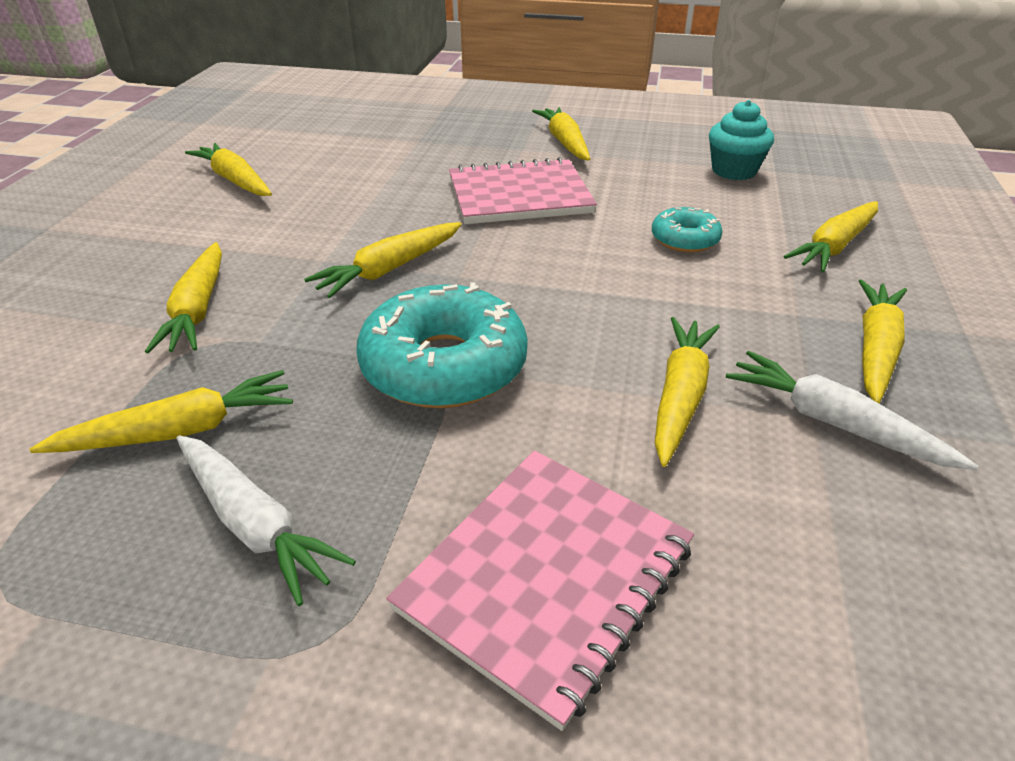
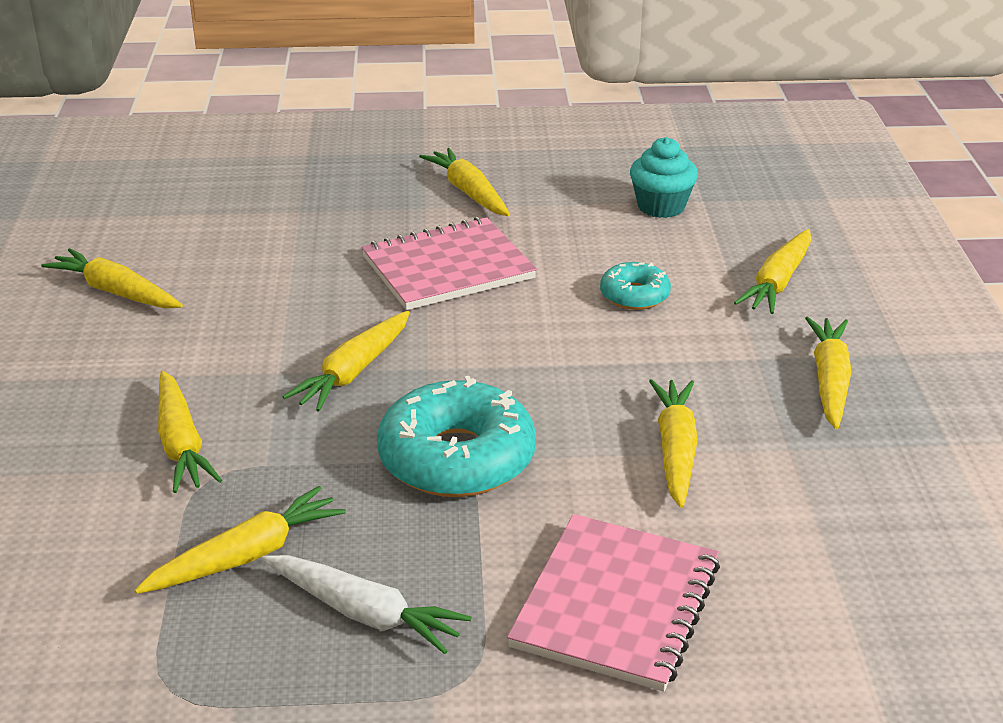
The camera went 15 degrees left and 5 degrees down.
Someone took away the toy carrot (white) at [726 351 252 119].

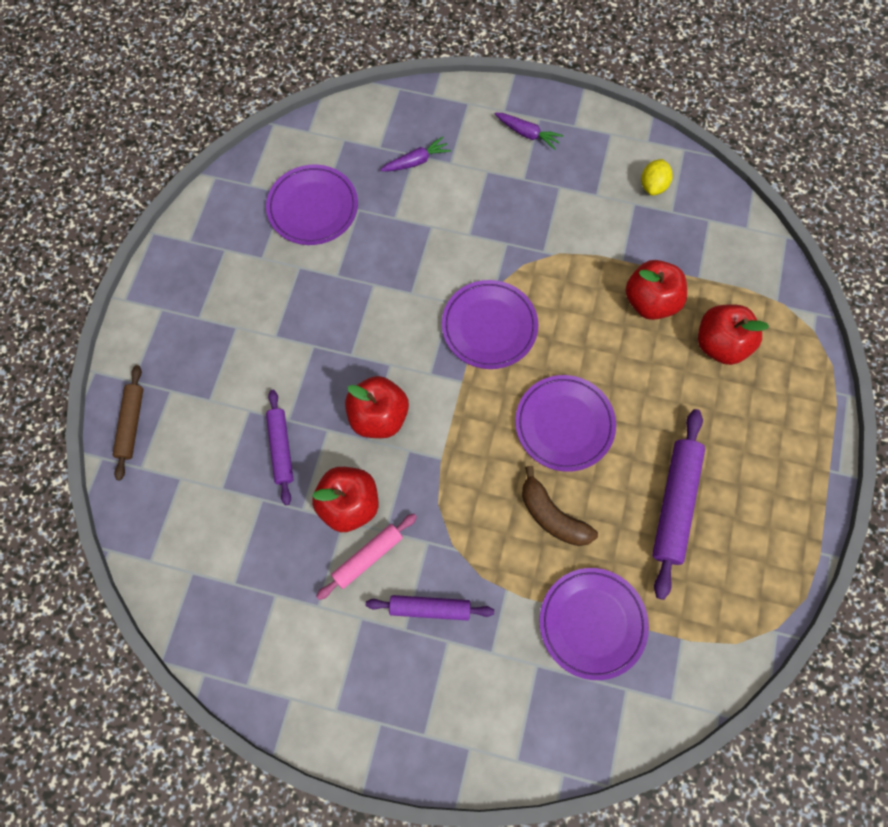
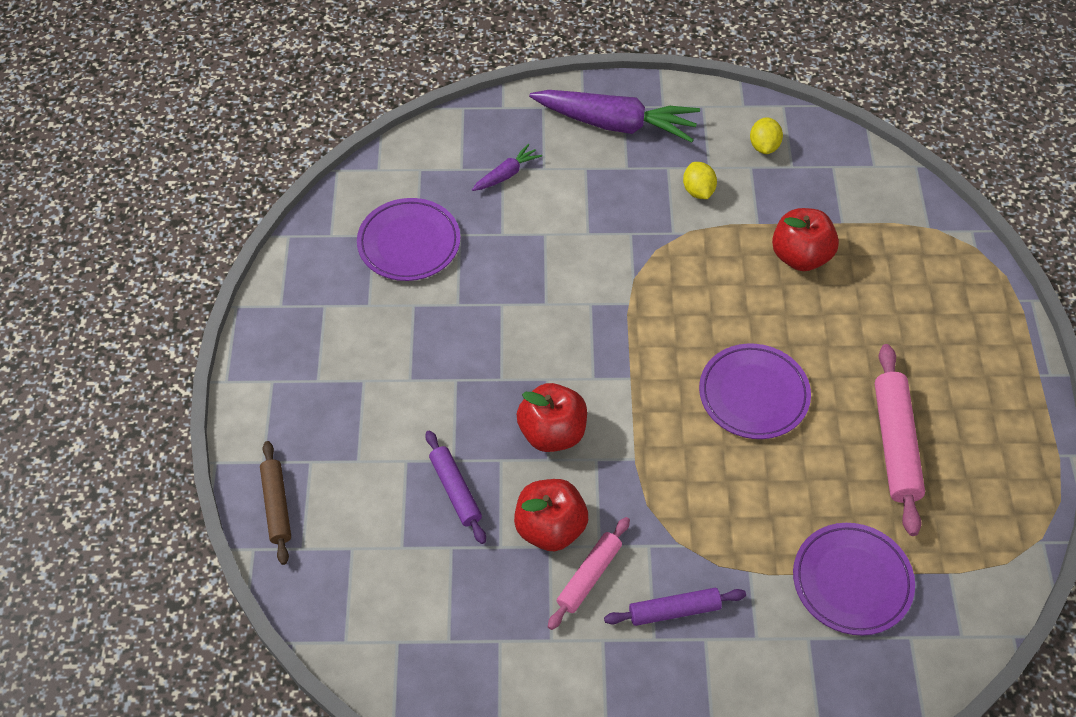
The camera went 15 degrees left and 15 degrees down.
Someone took away the flat dish (royal purple) at [442 280 96 89].
Someone scaled the toy carrot (royal purple) at [495 113 68 37] by 2.13.
Someone took away the toy banana (russet) at [522 466 76 80].
Someone repainted the rolling pin (royal purple) at [652 409 53 191], which became the rolling pin (rose-pink) at [875 344 50 192].
Someone took away the apple (red) at [698 304 71 61].
Someone put down the toy lemon (yellow) at [683 162 34 37].

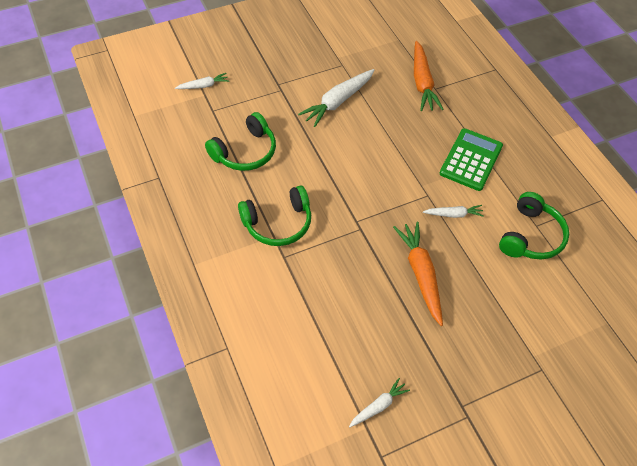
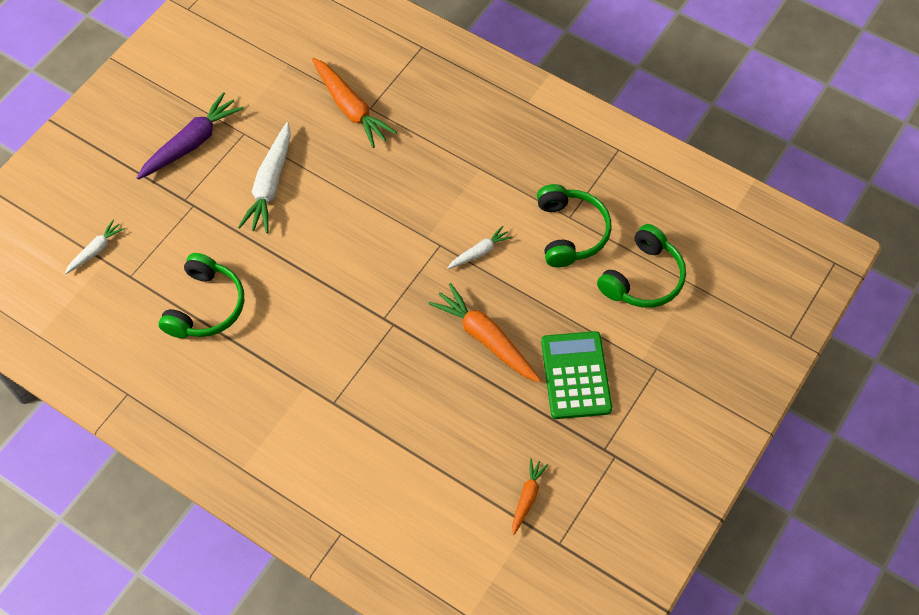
The camera went 30 degrees left and 5 degrees up.
Someone carried the headset (green) from [238 186 73 60] to [597 224 89 84].
Someone repainted the toy carrot (white) at [349 378 61 49], which became the toy carrot (orange-coloured) at [512 458 36 77].
Someone carried the pocket calculator (green) from [440 128 63 63] to [541 331 71 88].
Someone put down the toy carrot (royal purple) at [137 92 107 88].

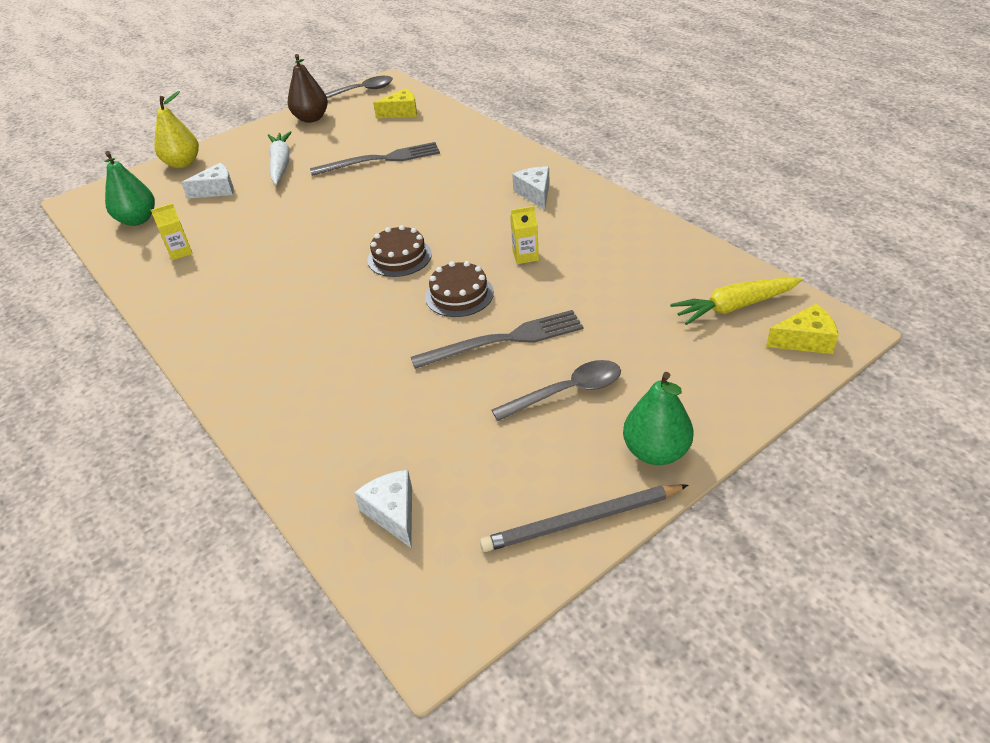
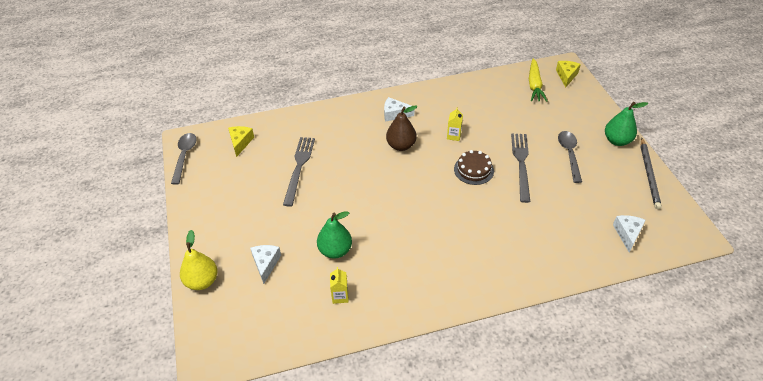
The camera went 70 degrees left and 5 degrees up.
Someone carried the pear (green) from [104 151 51 75] to [317 211 35 48].
Someone took away the toy carrot (white) at [268 131 24 54].
Someone carried the pear (russet) from [288 54 40 69] to [386 105 32 46].
Someone rotated the cheese wedge (white) at [354 470 58 78] by 105 degrees clockwise.
Someone took away the cake (russet) at [367 225 65 52].

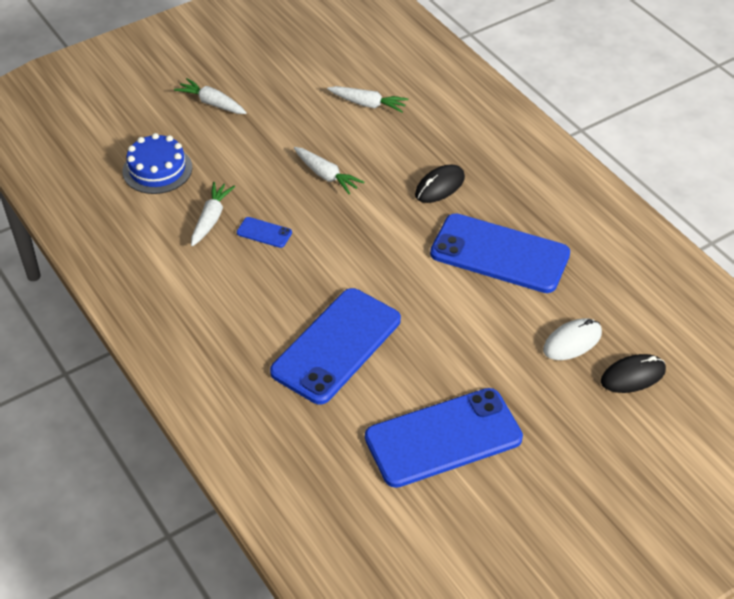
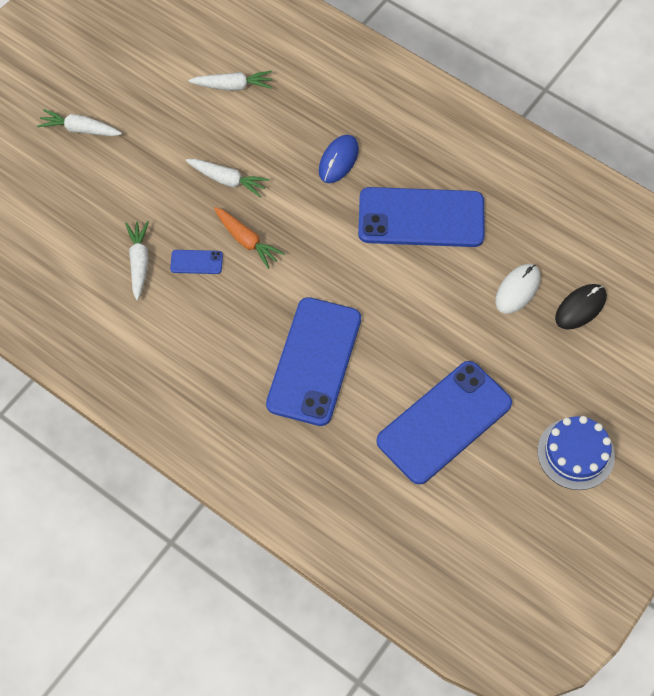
The camera went 20 degrees left and 15 degrees up.
Someone carried the cake (blue) from [123 133 69 61] to [537 416 78 74].
Someone repainted the PC mouse (jet-black) at [415 165 50 38], which became the PC mouse (blue) at [319 135 40 48].
Someone put down the toy carrot (orange-coloured) at [214 207 71 62].

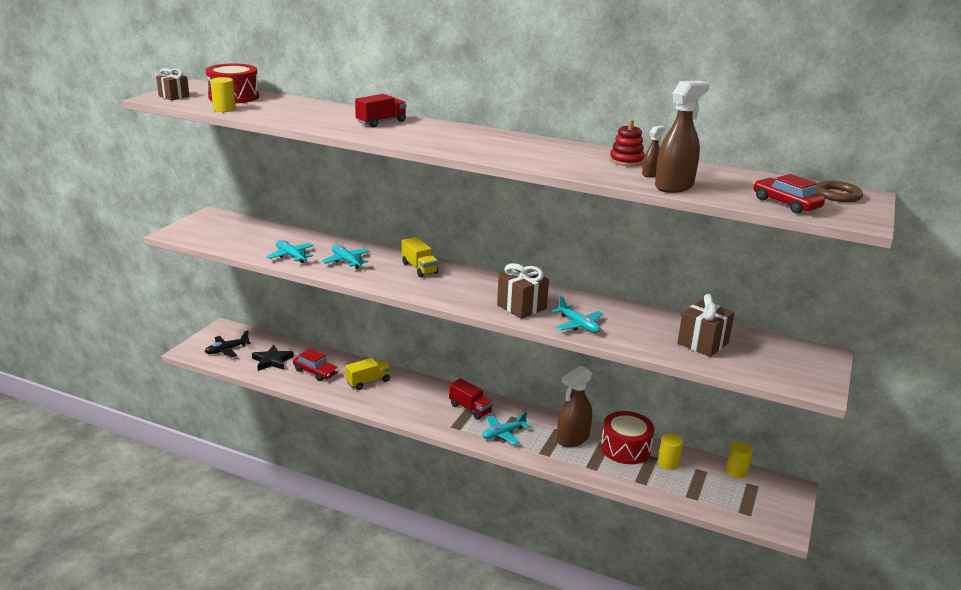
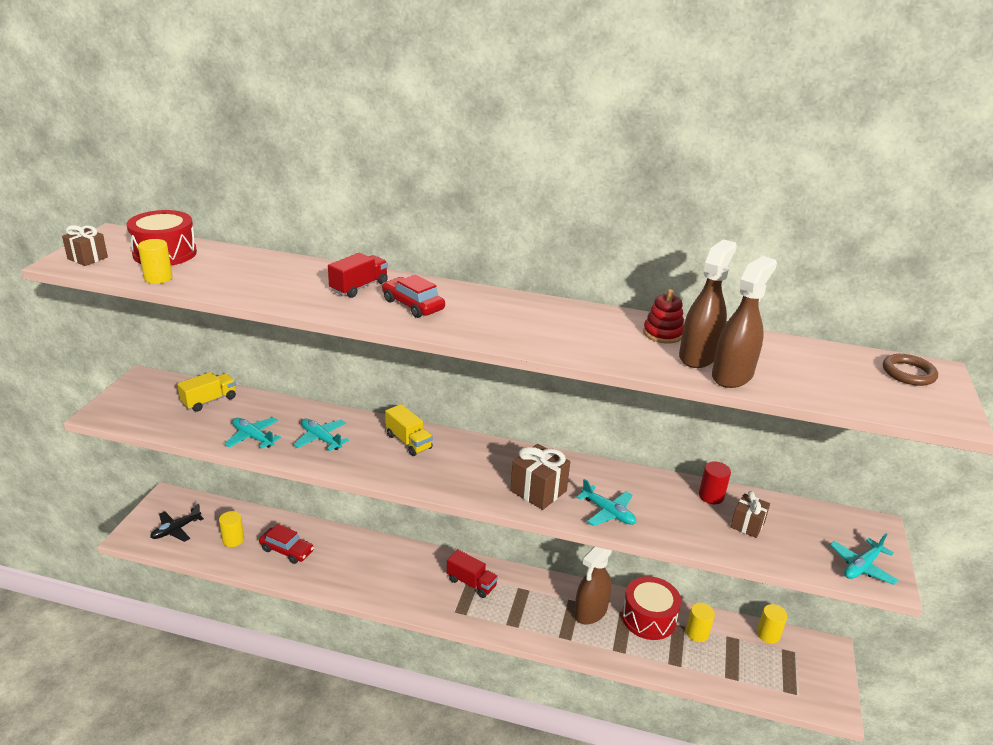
The camera went 10 degrees left and 5 degrees up.
Someone swapped the five-pointed star (jet-black) at [252 345 42 26] for the cylinder shape (yellow) at [219 511 25 36].
Someone carried the toy truck (yellow) from [345 358 46 32] to [177 372 59 40].
Someone carried the toy plane (turquoise) from [482 411 48 34] to [830 533 68 52].
Someone scaled the spray bottle (russet) at [642 126 23 52] by 2.07.
Someone scaled the present (russet) at [677 294 58 63] by 0.65.
Someone carried the automobile (red) from [753 174 72 40] to [382 274 63 44].
Someone put down the cylinder shape (red) at [699 461 32 43].

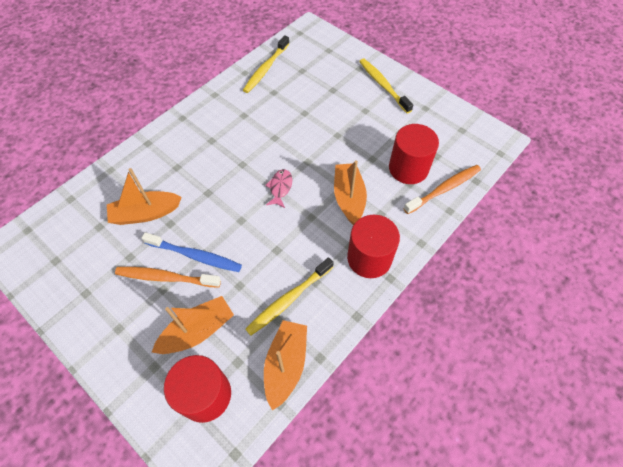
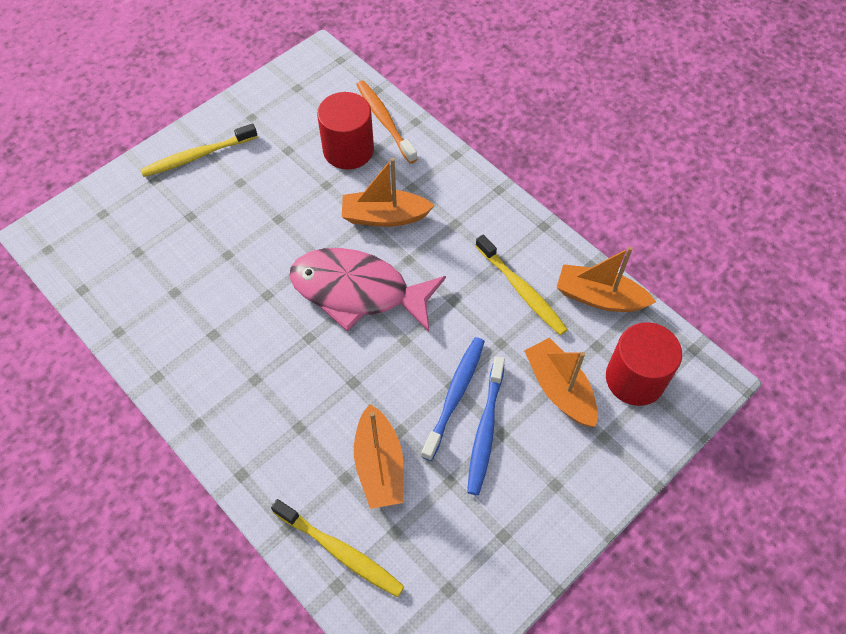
The camera went 85 degrees left and 0 degrees up.
Someone repainted the dental brush (orange-coloured) at [115 267 106 21], which became the dental brush (blue) at [467 356 38 139].
Someone carried the dental brush (yellow) from [243 35 47 58] to [271 499 133 98].
Someone scaled the fish (rose-pink) at [265 169 27 39] by 2.47.
Someone took away the cylinder shape (red) at [347 215 53 63].

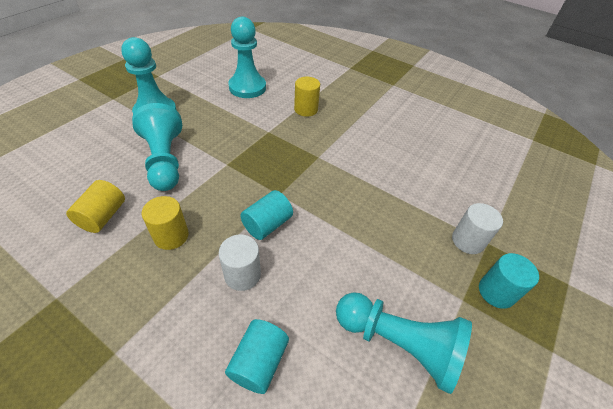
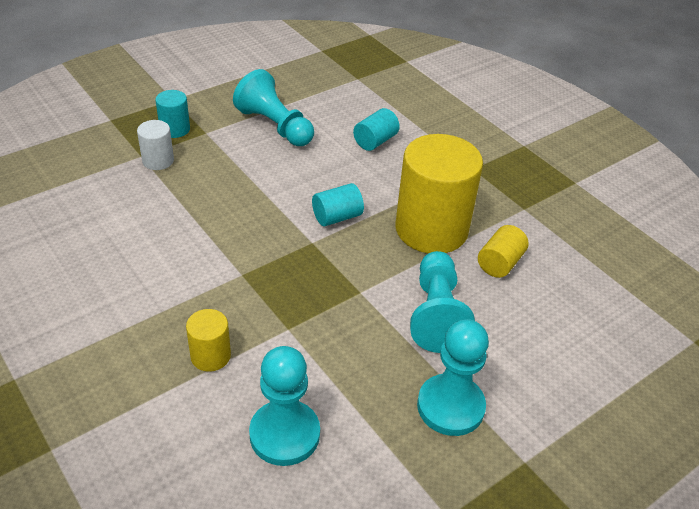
The camera went 160 degrees left and 5 degrees down.
Someone scaled the cylinder shape (yellow) at [142 196 47 54] by 2.19.
Someone took away the cylinder shape (white) at [219 235 42 56].

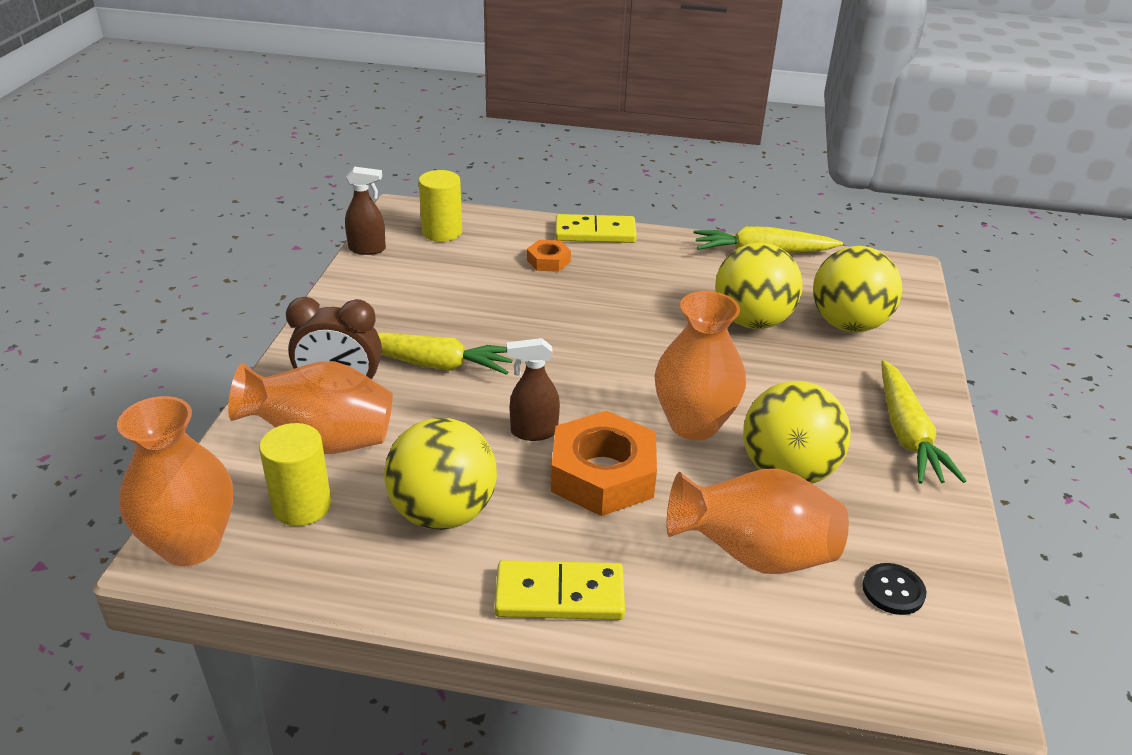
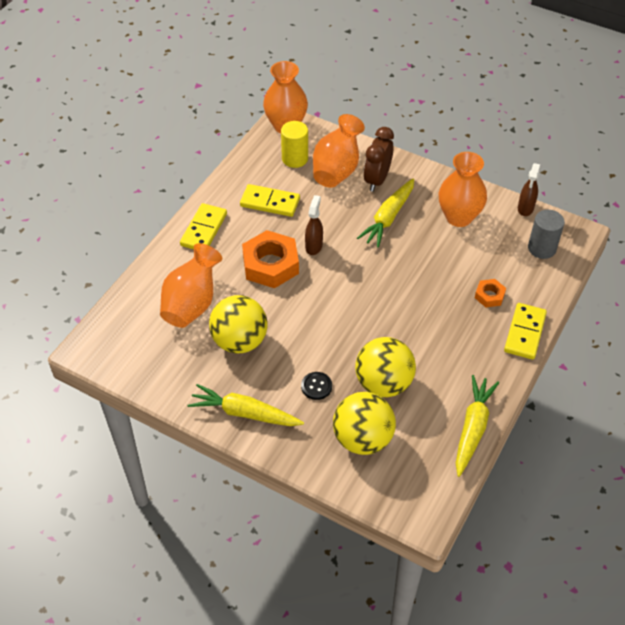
The camera went 110 degrees right and 15 degrees up.
Someone swapped the ball (yellow) at [384 418 113 112] for the domino tile (yellow) at [240 184 60 33].
Someone repainted the cylinder shape (yellow) at [419 170 43 72], which became the cylinder shape (gray) at [528 210 37 49].
Someone carried the vase (orange-coloured) from [655 291 91 149] to [439 152 48 75].
Someone carried the shirt button (jet-black) from [862 563 65 52] to [301 372 31 28].

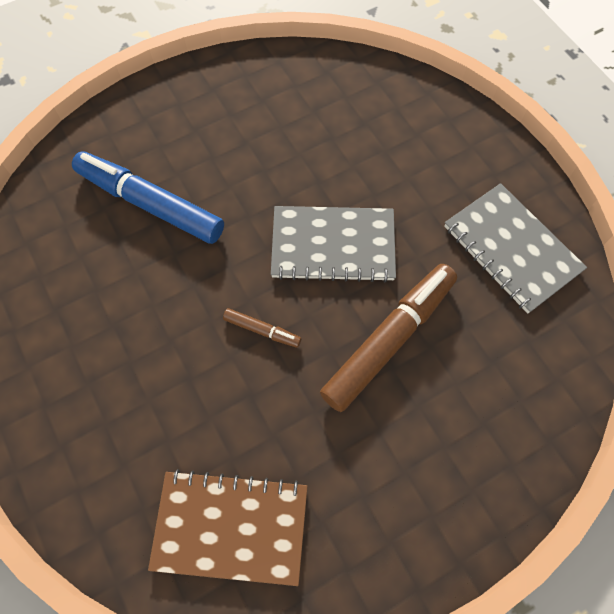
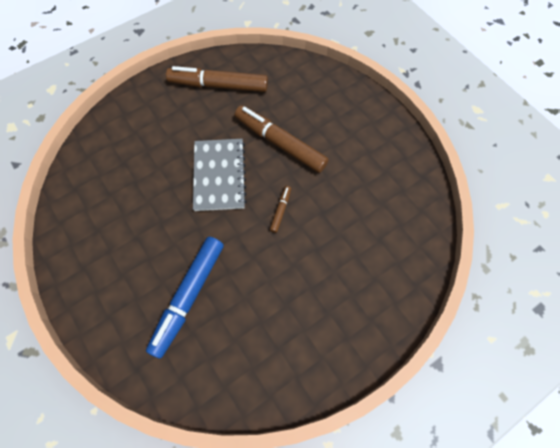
The camera went 95 degrees left and 0 degrees up.
Someone took away the notepad (russet) at [148 469 160 117].
Someone swapped the notepad (gray) at [444 183 143 130] for the felt pen (russet) at [166 66 102 26].

